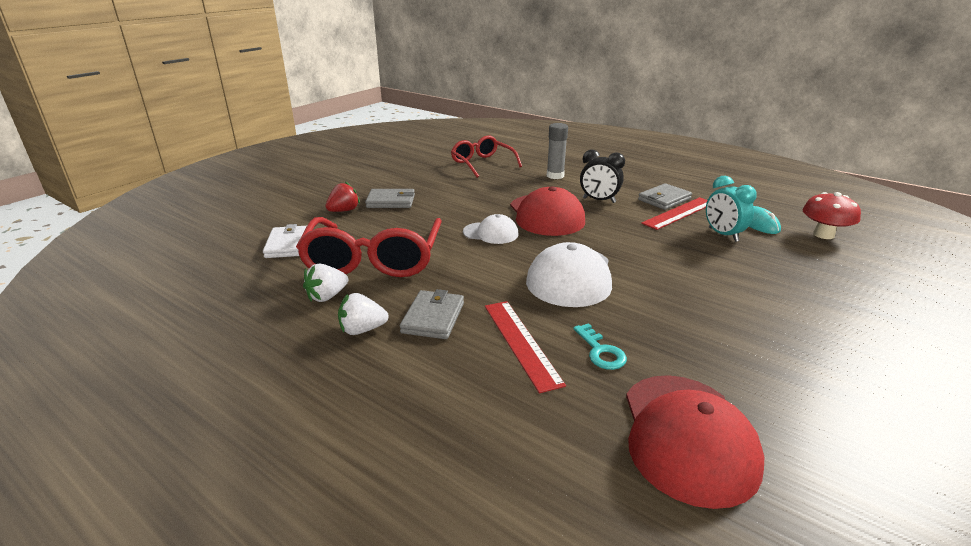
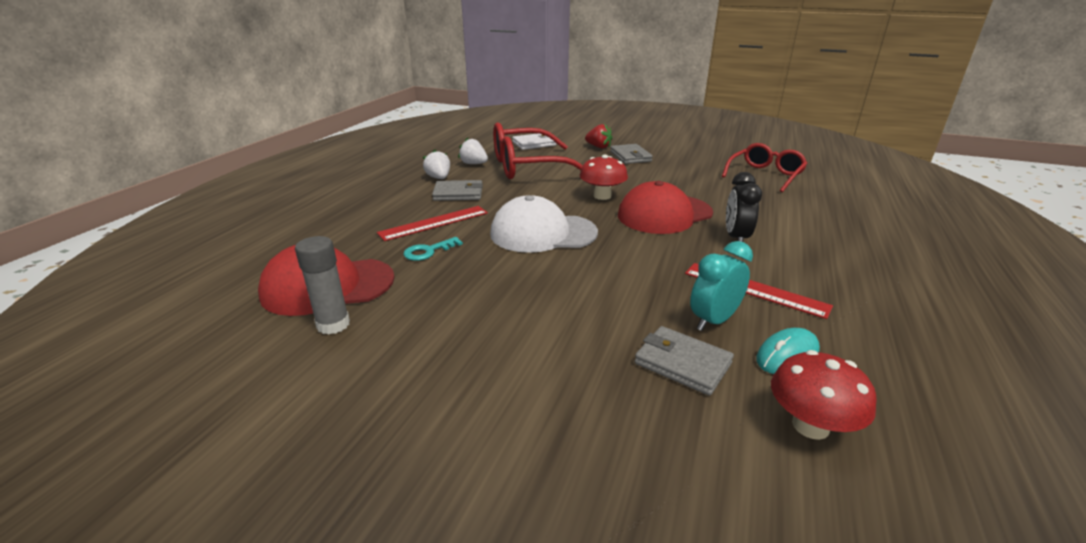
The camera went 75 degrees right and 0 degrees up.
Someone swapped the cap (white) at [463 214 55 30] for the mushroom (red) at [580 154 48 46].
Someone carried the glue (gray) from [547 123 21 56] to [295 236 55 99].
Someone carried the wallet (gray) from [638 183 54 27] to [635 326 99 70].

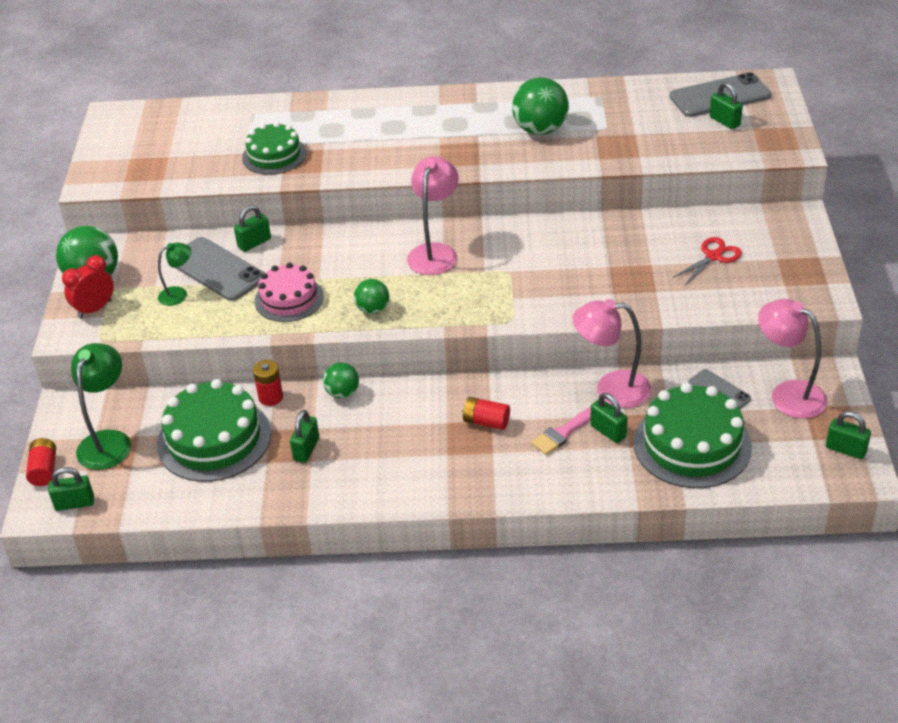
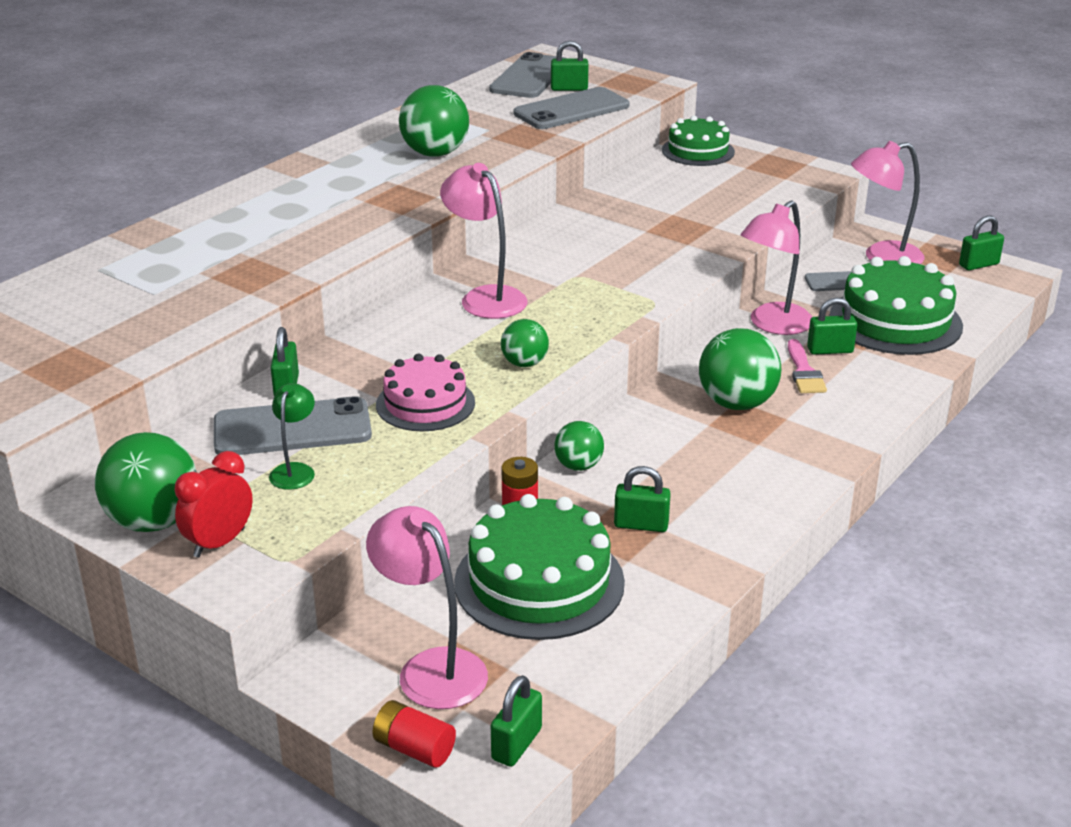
The camera went 55 degrees left and 10 degrees down.
Someone rotated the bedside clock (red) at [62 255 52 63] by 45 degrees clockwise.
Someone repainted the reading lamp (green) at [71 343 60 127], which became the reading lamp (rose-pink) at [366 506 122 203].
Someone carried the cake (green) from [242 122 64 53] to [662 115 73 51].
Someone rotated the small lock (green) at [290 410 29 53] by 45 degrees counterclockwise.
Someone swapped the battery (red) at [462 397 48 33] for the ball (green) at [699 328 82 82].
Someone took away the pair of scissors (red) at [672 237 70 49].
Someone put down the smartphone (gray) at [514 87 116 42].

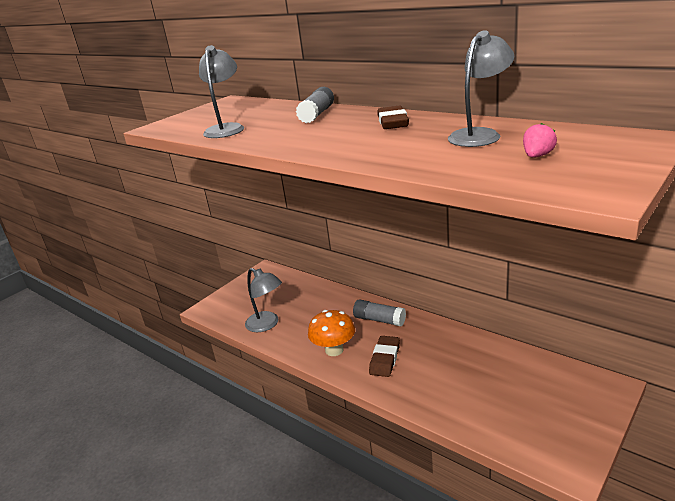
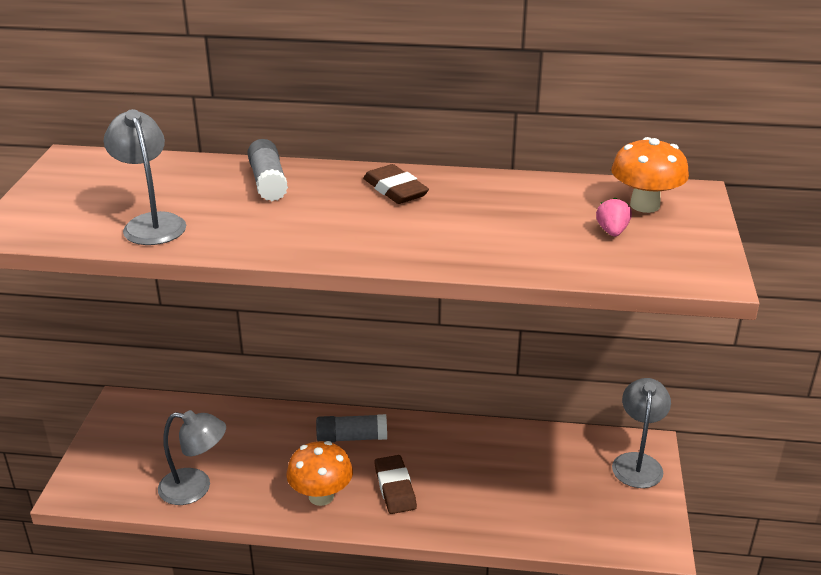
The camera went 35 degrees left and 5 degrees up.
Someone carried the reading lamp (gray) from [448 30 67 117] to [612 378 59 110].
Someone put down the mushroom (orange-coloured) at [611 137 78 76].

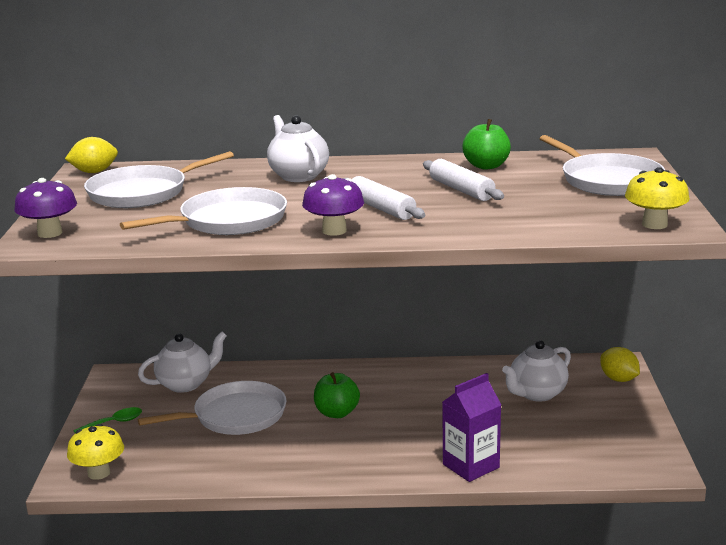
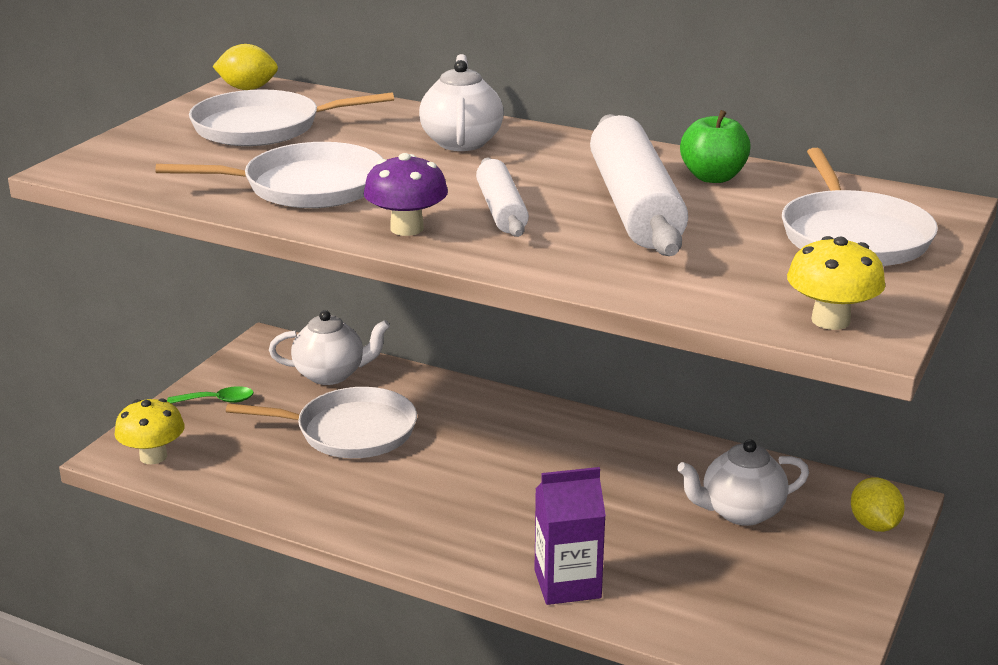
The camera went 25 degrees right and 5 degrees up.
Someone took away the mushroom (royal purple) at [14 178 63 60].
Someone took away the apple (green) at [314 372 46 46].
Someone scaled the rolling pin (white) at [423 159 81 42] by 1.81.

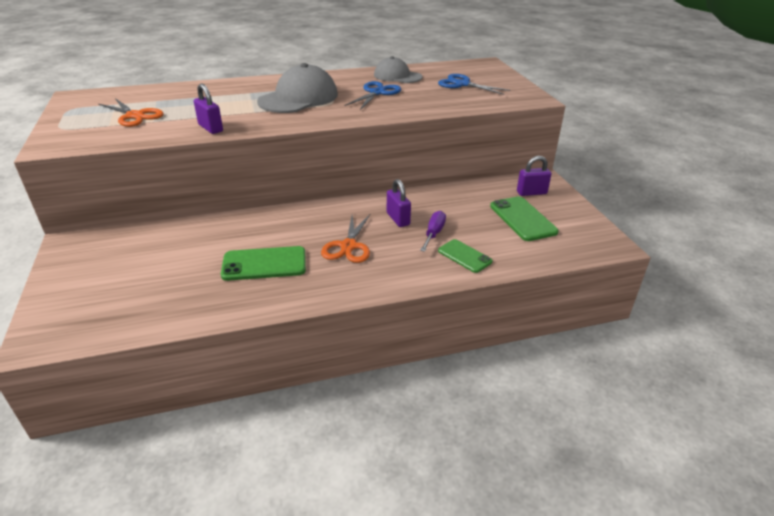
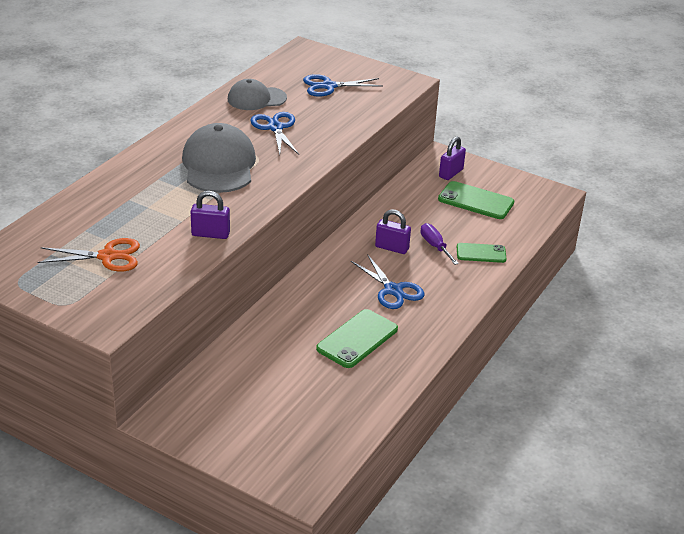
The camera went 45 degrees left and 0 degrees up.
Someone repainted the pair of scissors (orange-coloured) at [321 214 49 49], which became the pair of scissors (blue) at [351 254 73 55].

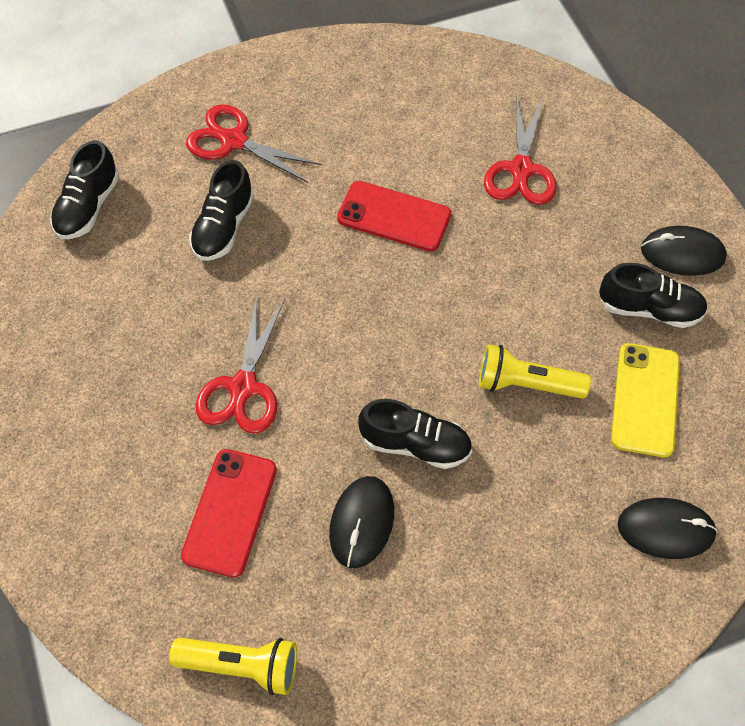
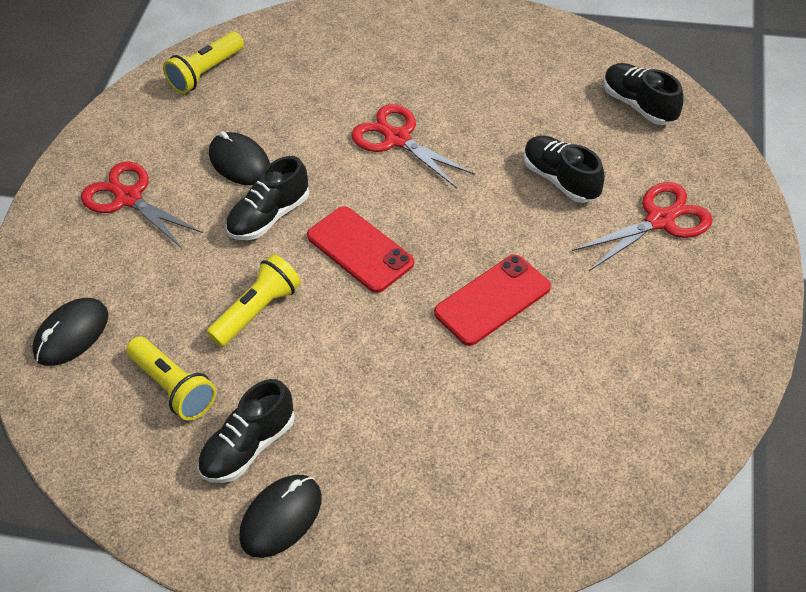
The camera went 125 degrees right and 10 degrees down.
Someone carried the smartphone (red) from [181 449 96 129] to [307 206 107 87].
Someone carried the pair of scissors (red) from [484 98 73 107] to [81 161 122 87].
Someone swapped the smartphone (yellow) at [611 343 69 114] for the flashlight (yellow) at [126 337 90 83].

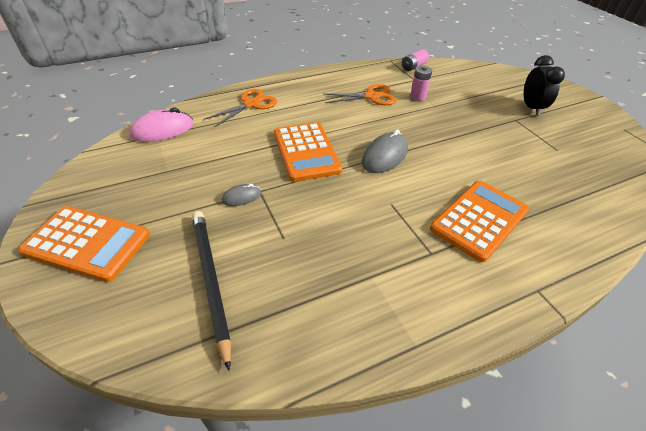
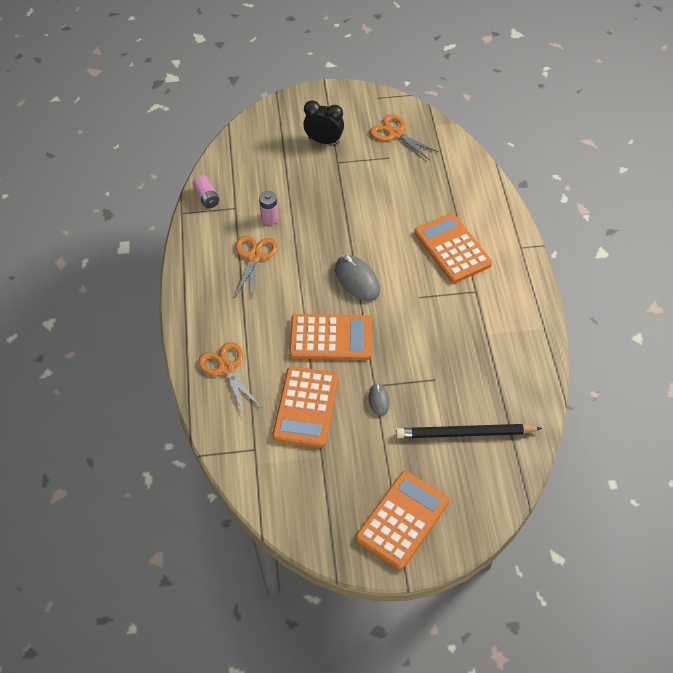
The camera went 70 degrees left and 10 degrees up.
Someone took away the PC mouse (rose-pink) at [129 108 64 34].
Someone put down the pocket calculator (orange-coloured) at [272 366 66 82].
Someone put down the pair of scissors (orange-coloured) at [370 115 69 45].

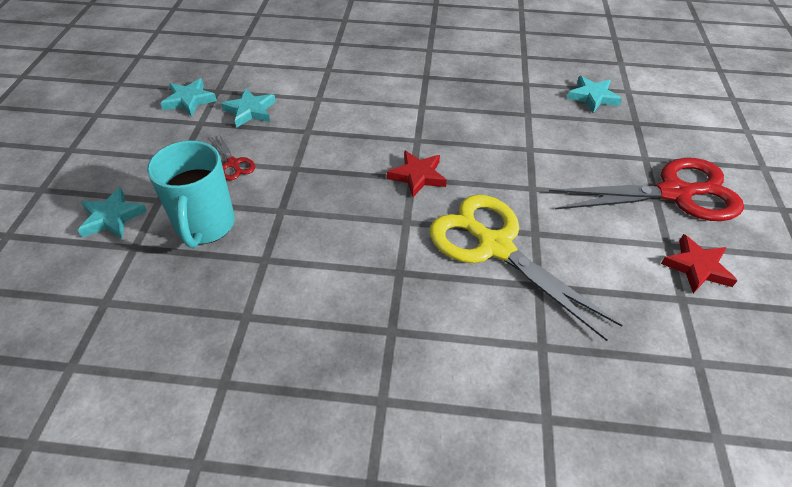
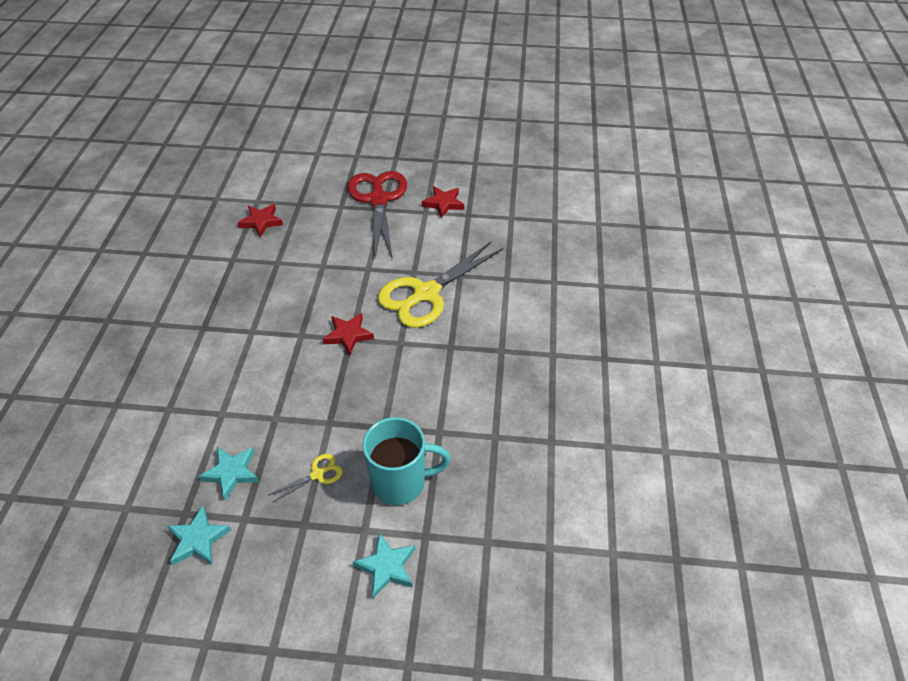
The camera went 90 degrees left and 0 degrees up.
Someone repainted the pair of scissors (red) at [211 134 44 46], which became the pair of scissors (yellow) at [269 454 74 49].
Someone repainted the five-pointed star (turquoise) at [567 76 55 37], which became the five-pointed star (red) at [238 204 45 33].

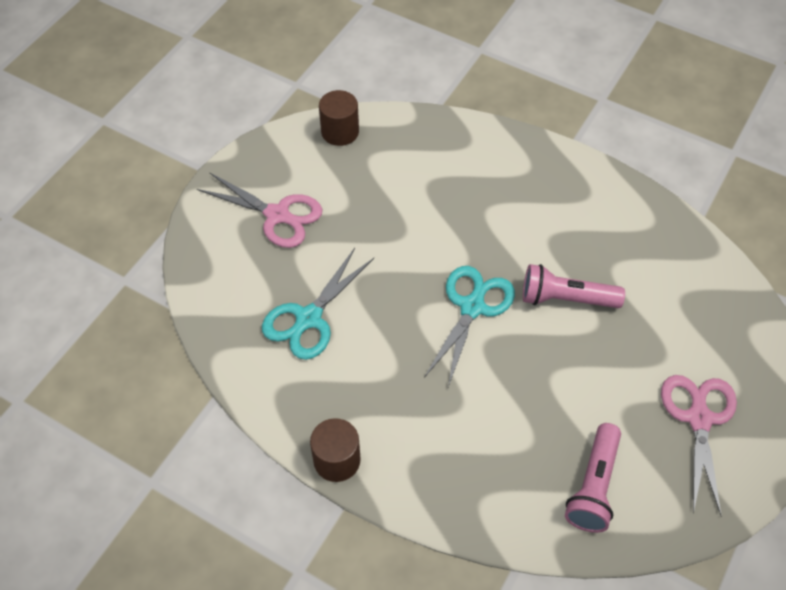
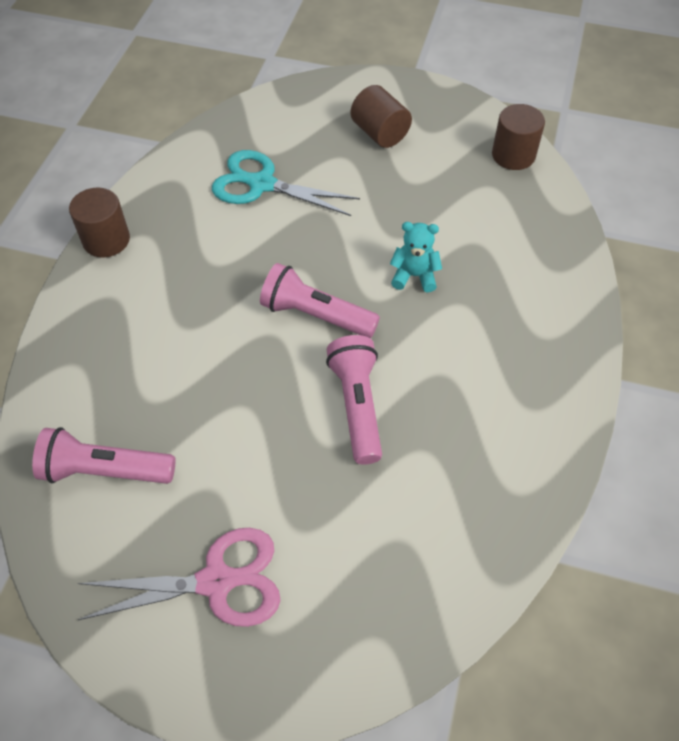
The camera went 75 degrees right and 0 degrees up.
Someone swapped the pair of scissors (rose-pink) at [197 172 126 76] for the cylinder shape (russet) at [351 85 61 63].
Someone swapped the pair of scissors (turquoise) at [424 266 91 121] for the flashlight (rose-pink) at [260 263 120 75].
Someone put down the teddy (turquoise) at [390 222 52 70].

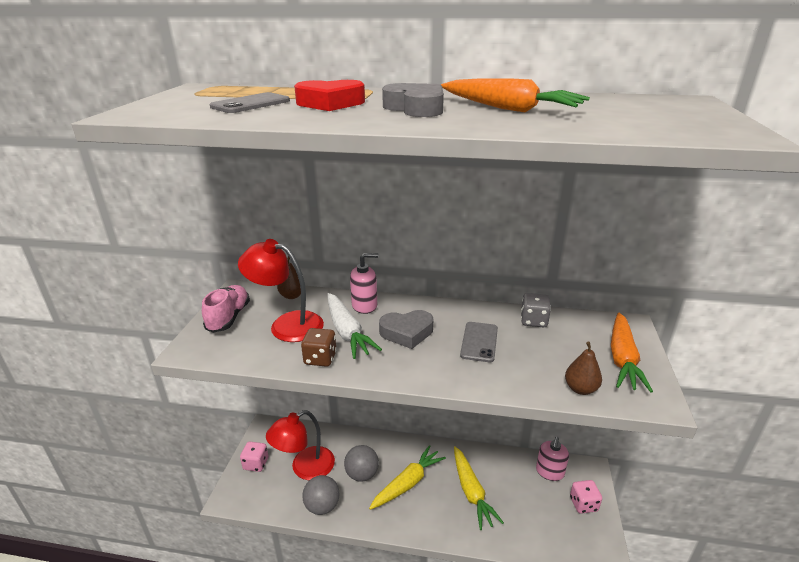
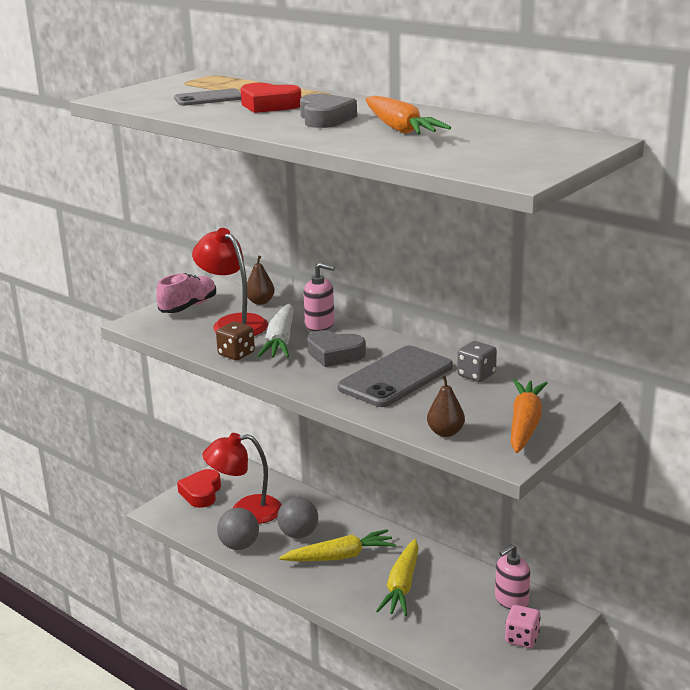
The camera went 30 degrees right and 5 degrees down.
Someone swapped the die (rose-pink) at [240 442 28 30] for the love heart (red) at [177 469 44 39].
Someone scaled the smartphone (gray) at [460 322 38 40] by 1.75.
Someone rotated the toy carrot (orange-coloured) at [611 312 42 81] by 150 degrees clockwise.

